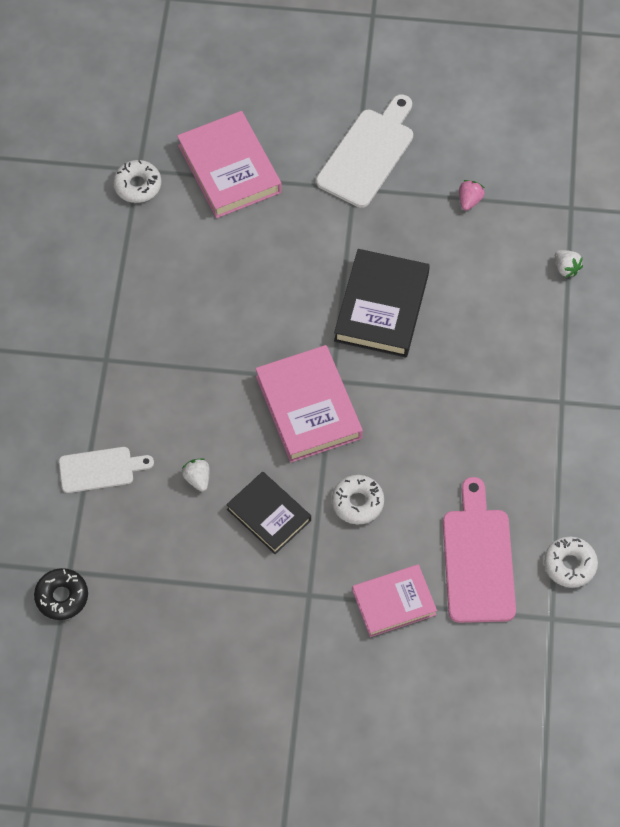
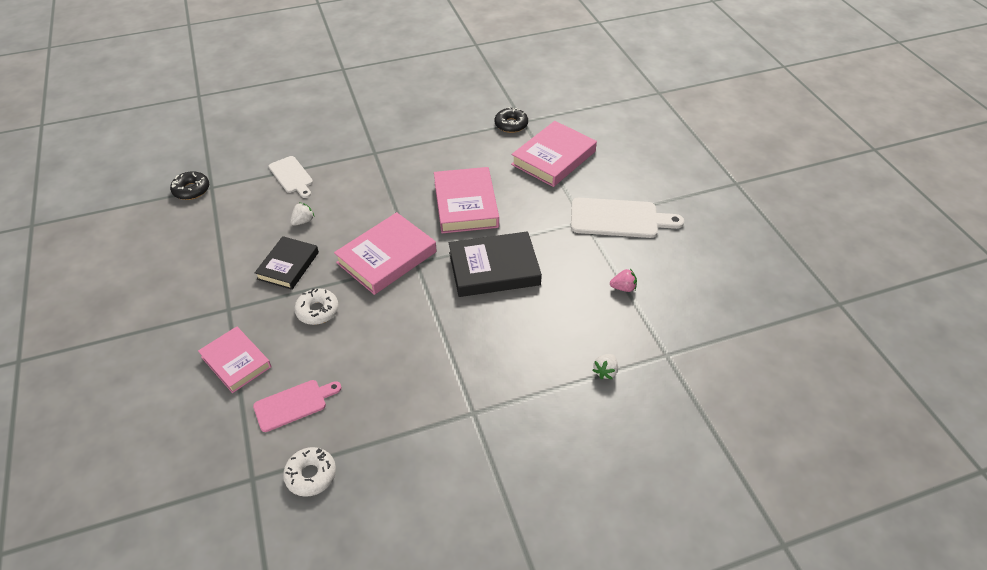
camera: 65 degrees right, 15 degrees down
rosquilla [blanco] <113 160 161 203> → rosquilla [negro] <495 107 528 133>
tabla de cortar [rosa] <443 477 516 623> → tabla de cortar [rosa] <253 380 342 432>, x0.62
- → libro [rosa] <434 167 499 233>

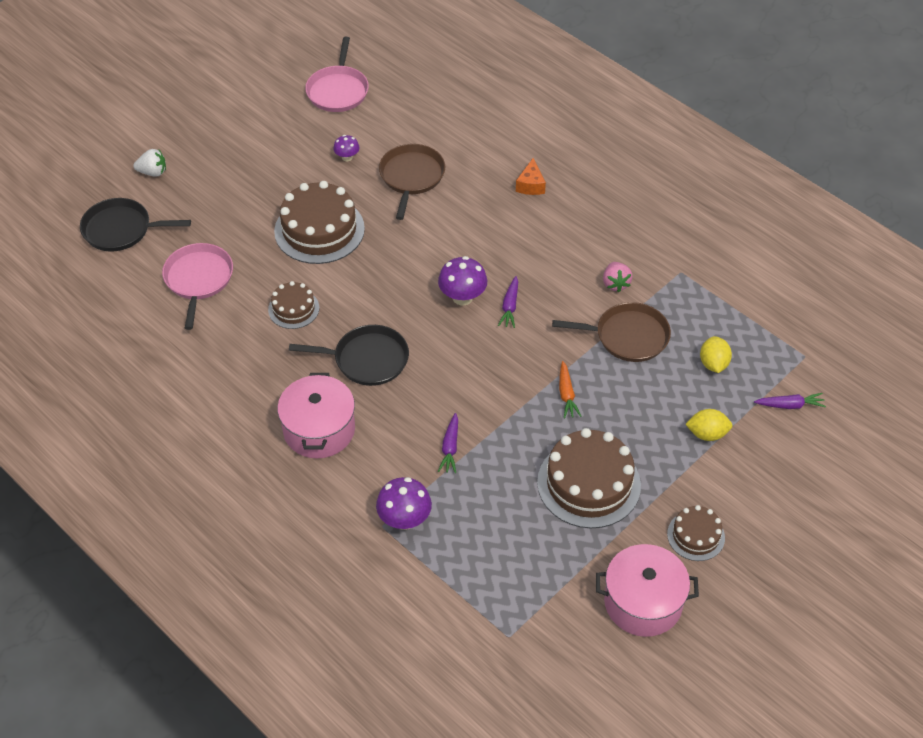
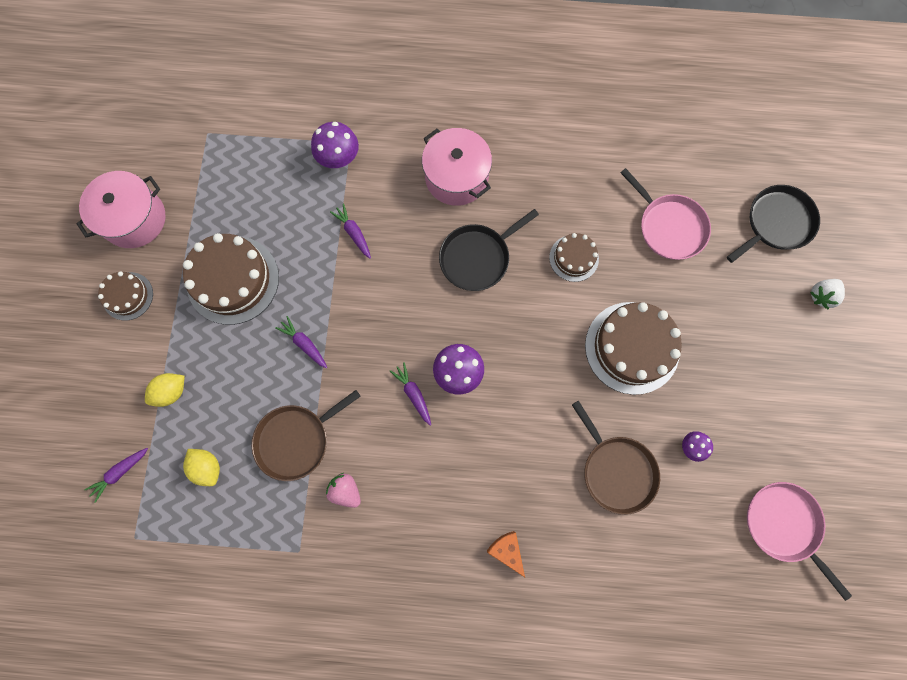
camera: 140 degrees right, 25 degrees up
zanahoria [naranja] <559 361 582 418> → zanahoria [morado] <275 316 327 369>

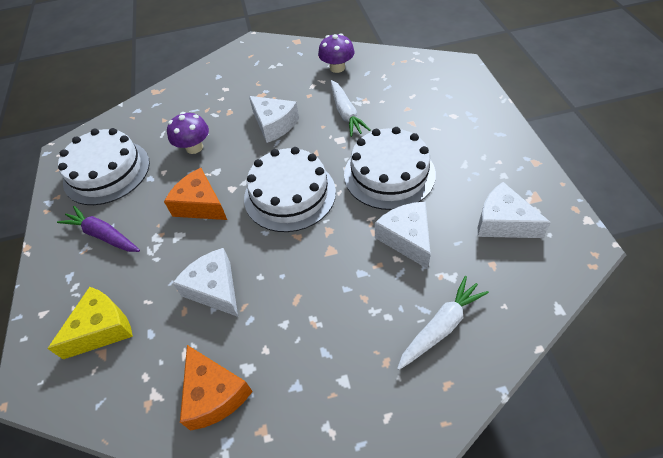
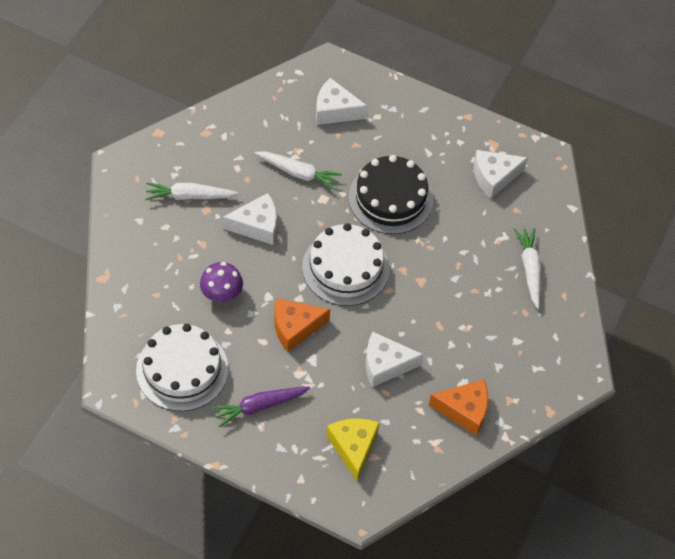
camera: 60 degrees left, 5 degrees up
seta [morado] <318 33 355 73> → -
tarta [blanco] <344 127 436 210> → tarta [negro] <349 155 433 234>
queso [blanco] <375 202 431 269> → queso [blanco] <316 78 368 125>, move
- → zanahoria [blanco] <145 182 238 200>

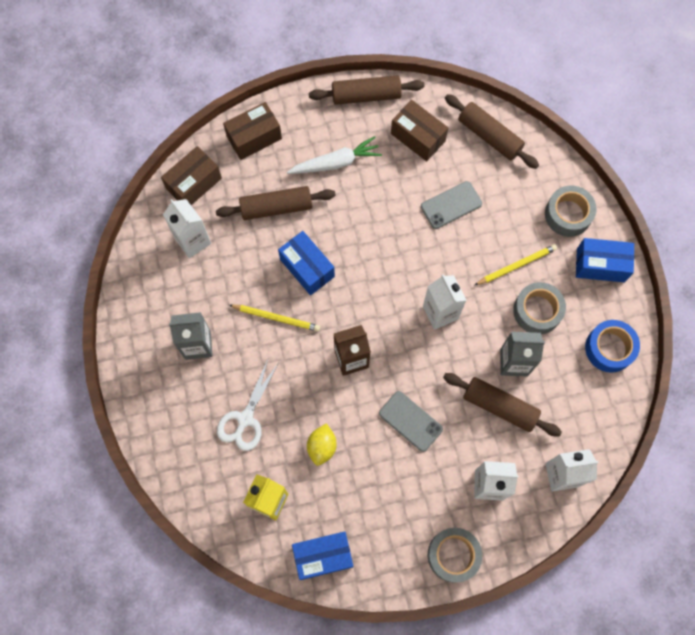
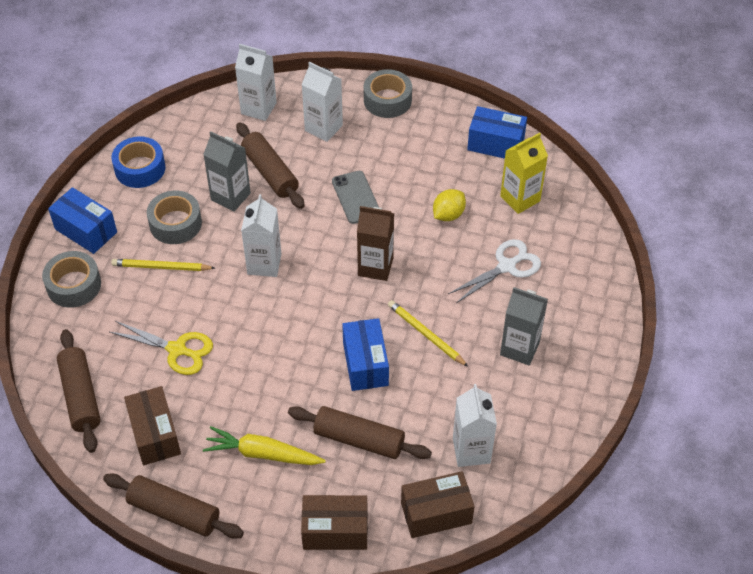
camera: 150 degrees left, 20 degrees down
zanahoria [blanco] <287 136 382 174> → zanahoria [amarillo] <203 426 326 465>
móvil [gris] <421 181 482 229> → tijeras [amarillo] <110 321 213 375>

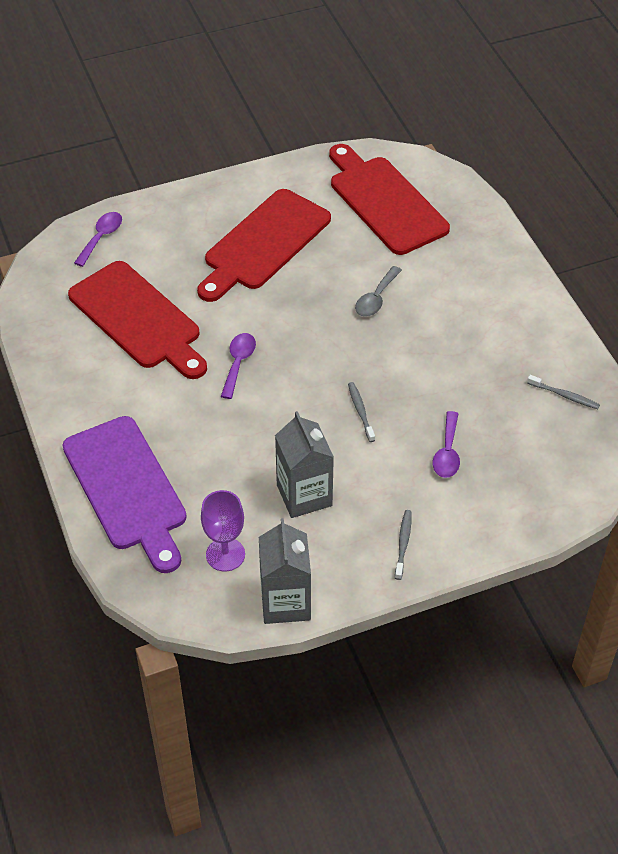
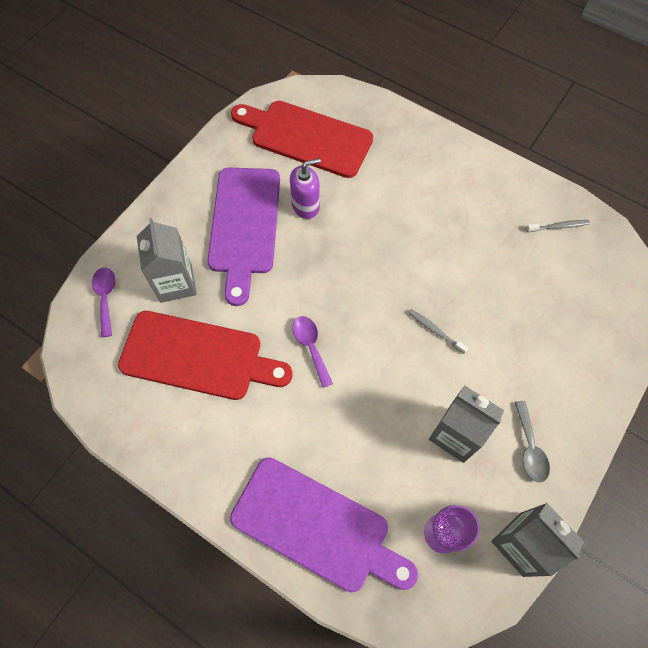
camera: 35 degrees left, 15 degrees up
tabla de cortar [rojo] <197 189 331 302> → tabla de cortar [morado] <208 168 280 306>
cuchara [gris] <355 266 402 317> → cuchara [gris] <514 401 550 483>, move
cepillo de dientes [gris] <395 510 412 580> → -
cuchara [morado] <433 411 460 478> → -
- → cartón de leche [gris] <137 218 197 303>
- → dispensador de jabón [morado] <290 158 321 219>

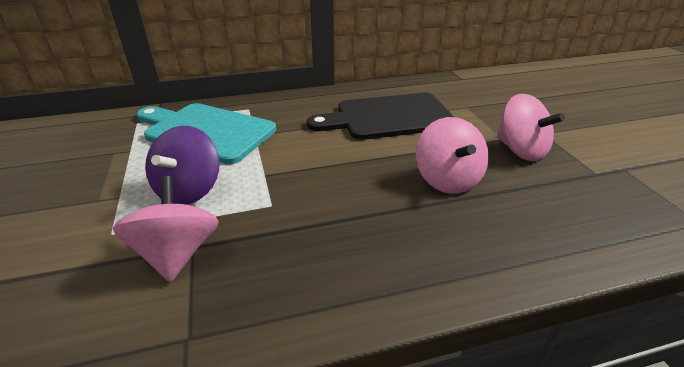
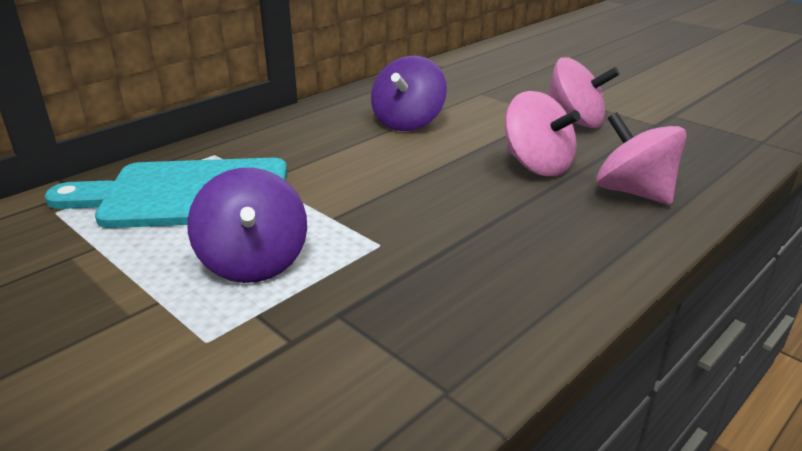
camera: 30 degrees left, 5 degrees down
peonza [rosa] <113 176 219 282> → peonza [rosa] <596 112 687 205>, move
tabla de cortar [negro] <307 93 454 140> → peonza [morado] <371 56 447 131>

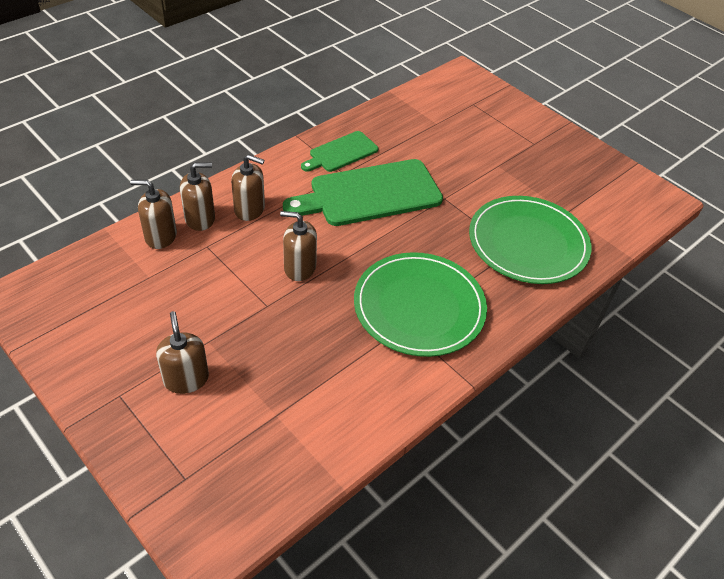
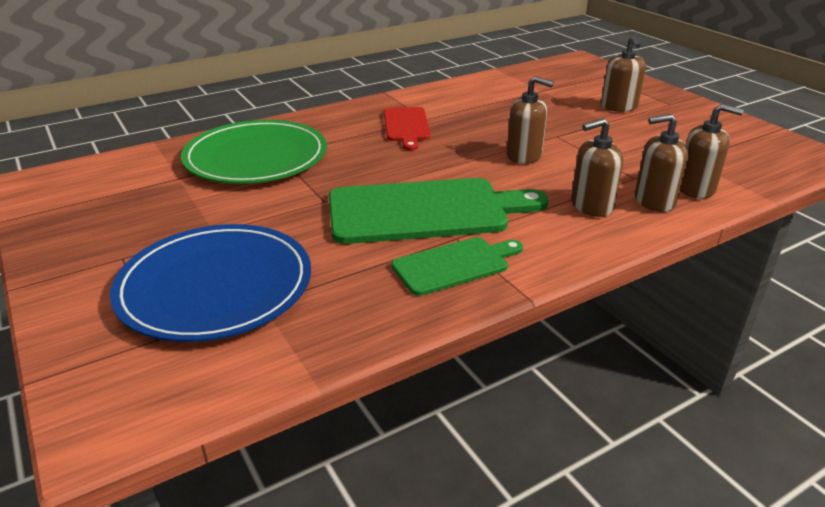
camera: 165 degrees left, 15 degrees down
dispensador de jabón [marrón] <231 154 265 221> → dispensador de jabón [marrón] <571 118 623 217>, 45 degrees counterclockwise
plato [verde] <354 252 487 357> → tabla de cortar [rojo] <384 107 431 151>
- → plato [azul] <110 224 311 342>

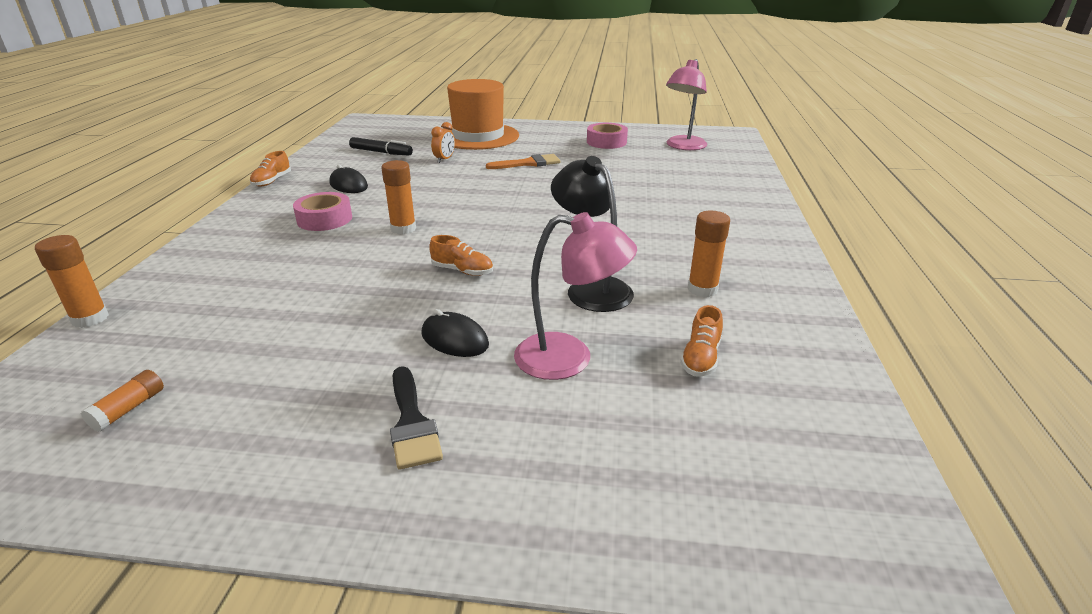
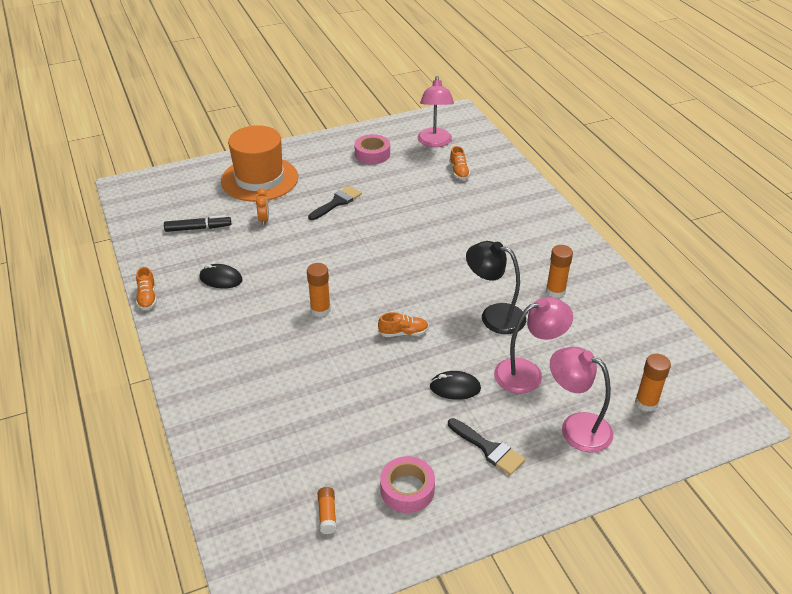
camera: 30 degrees left, 10 degrees up
barra de pegamento [naranja] <35 235 109 328> → barra de pegamento [naranja] <635 354 671 412>, move
cinta adhesiva [rosa] <293 192 352 231> → cinta adhesiva [rosa] <380 456 435 513>, move
pincel [naranja] <486 154 560 169> → pincel [negro] <308 186 362 220>
zapato [naranja] <680 305 723 376> → zapato [naranja] <449 146 470 180>, move
- → lámpara [rosa] <550 347 613 453>

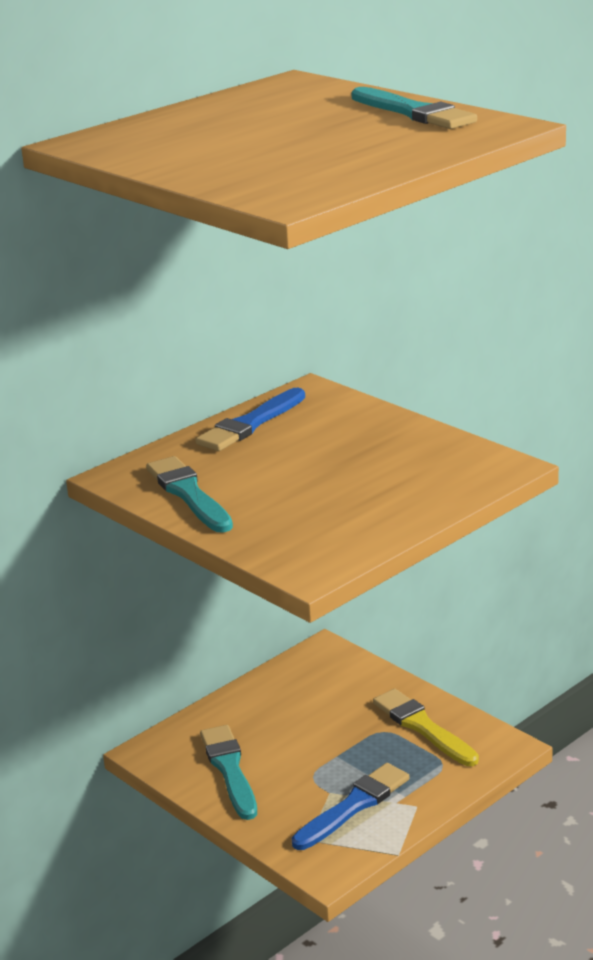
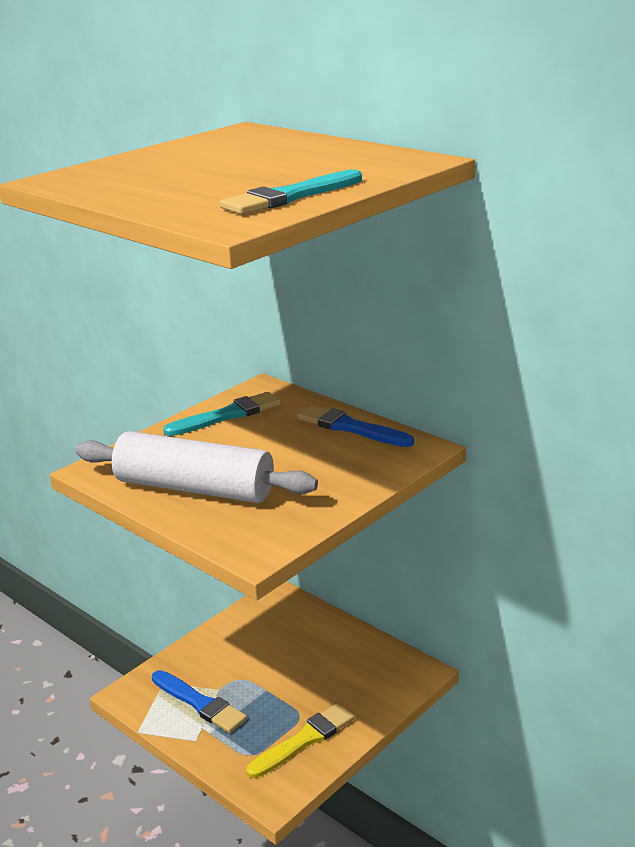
camera: 85 degrees right, 0 degrees up
pincel [turquesa] <200 725 257 820> → -
- → rodillo [blanco] <75 431 318 503>

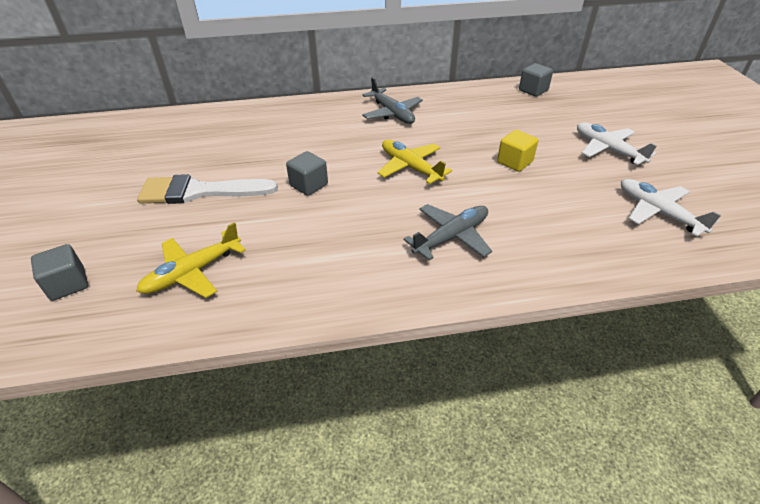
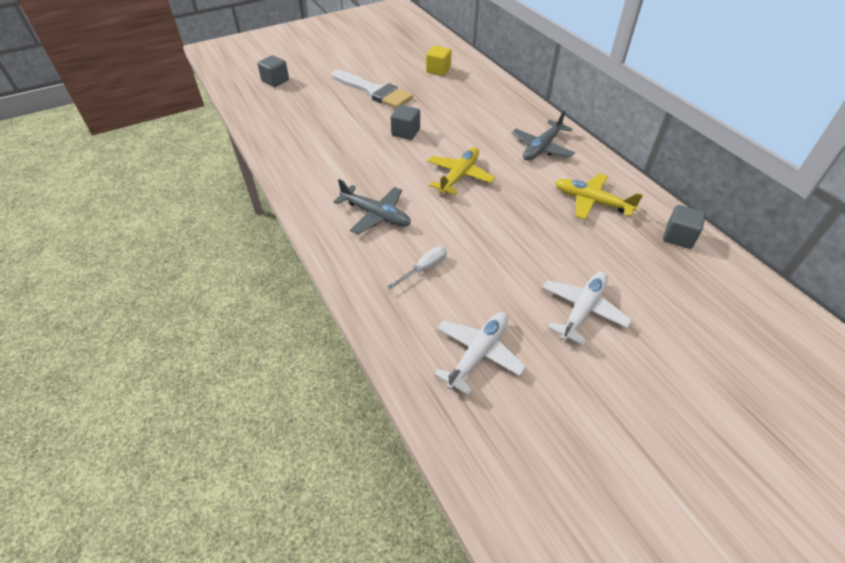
camera: 70 degrees right, 5 degrees up
avión [amarillo] <136 222 246 298> → avión [amarillo] <555 173 643 220>, move
pincel [blanco] <137 174 278 204> → pincel [blanco] <332 70 413 109>, 150 degrees clockwise
cubo [amarillo] <497 130 538 172> → cubo [amarillo] <426 46 452 76>, move
- → destornillador [blanco] <387 246 447 290>

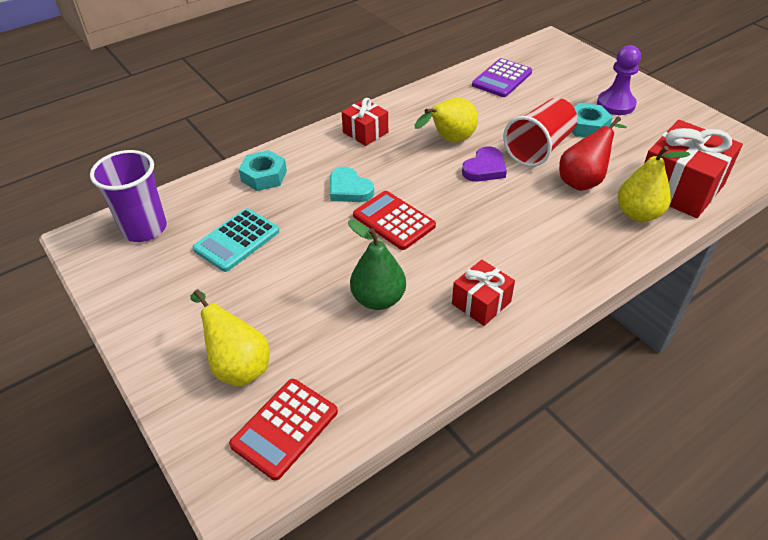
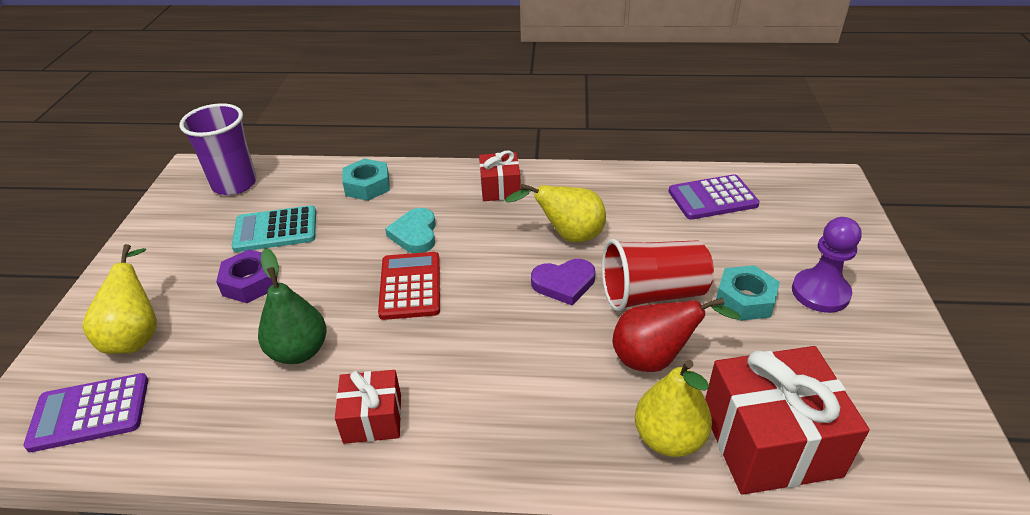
camera: 40 degrees right, 5 degrees down
calculadora [rojo] <229 379 338 481> → calculadora [morado] <23 373 148 452>
- → tuerca [morado] <216 249 278 303>

